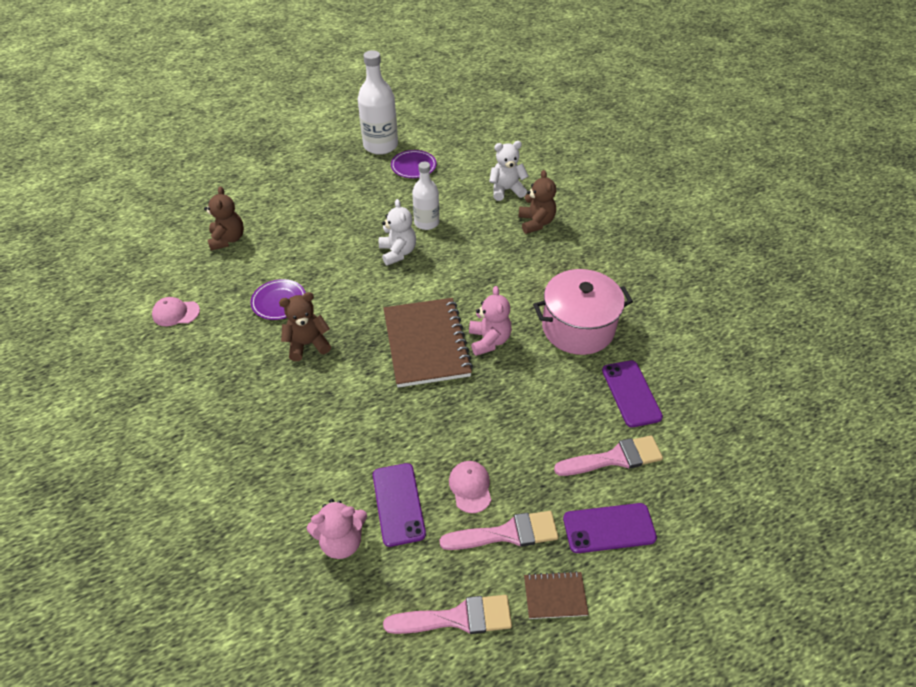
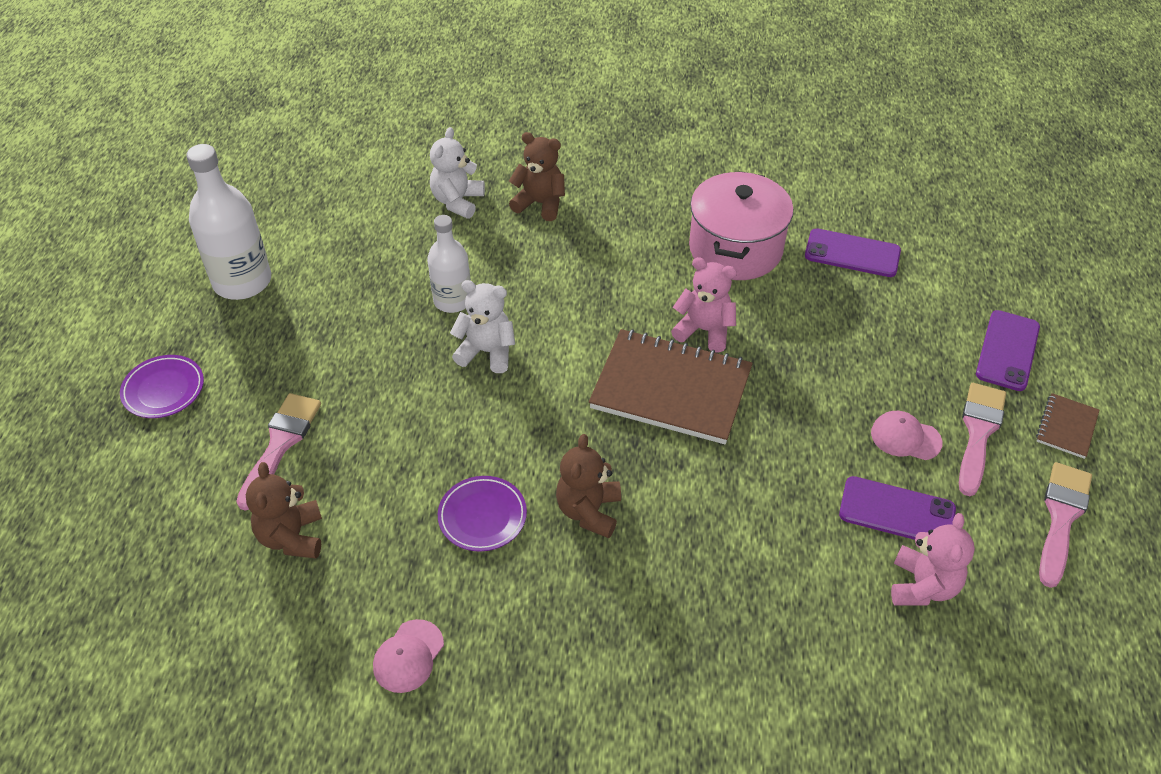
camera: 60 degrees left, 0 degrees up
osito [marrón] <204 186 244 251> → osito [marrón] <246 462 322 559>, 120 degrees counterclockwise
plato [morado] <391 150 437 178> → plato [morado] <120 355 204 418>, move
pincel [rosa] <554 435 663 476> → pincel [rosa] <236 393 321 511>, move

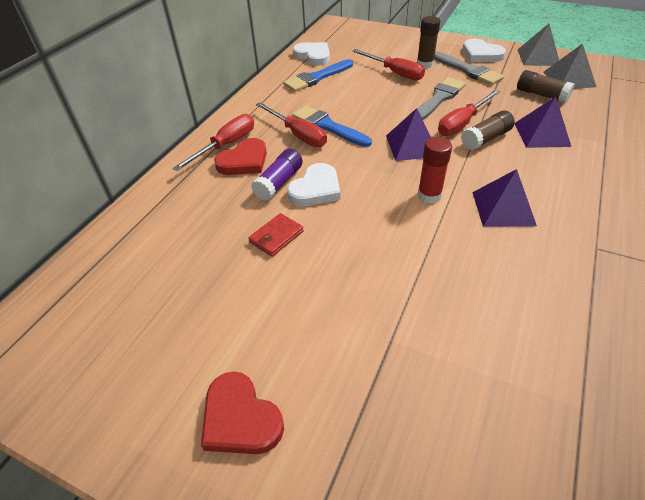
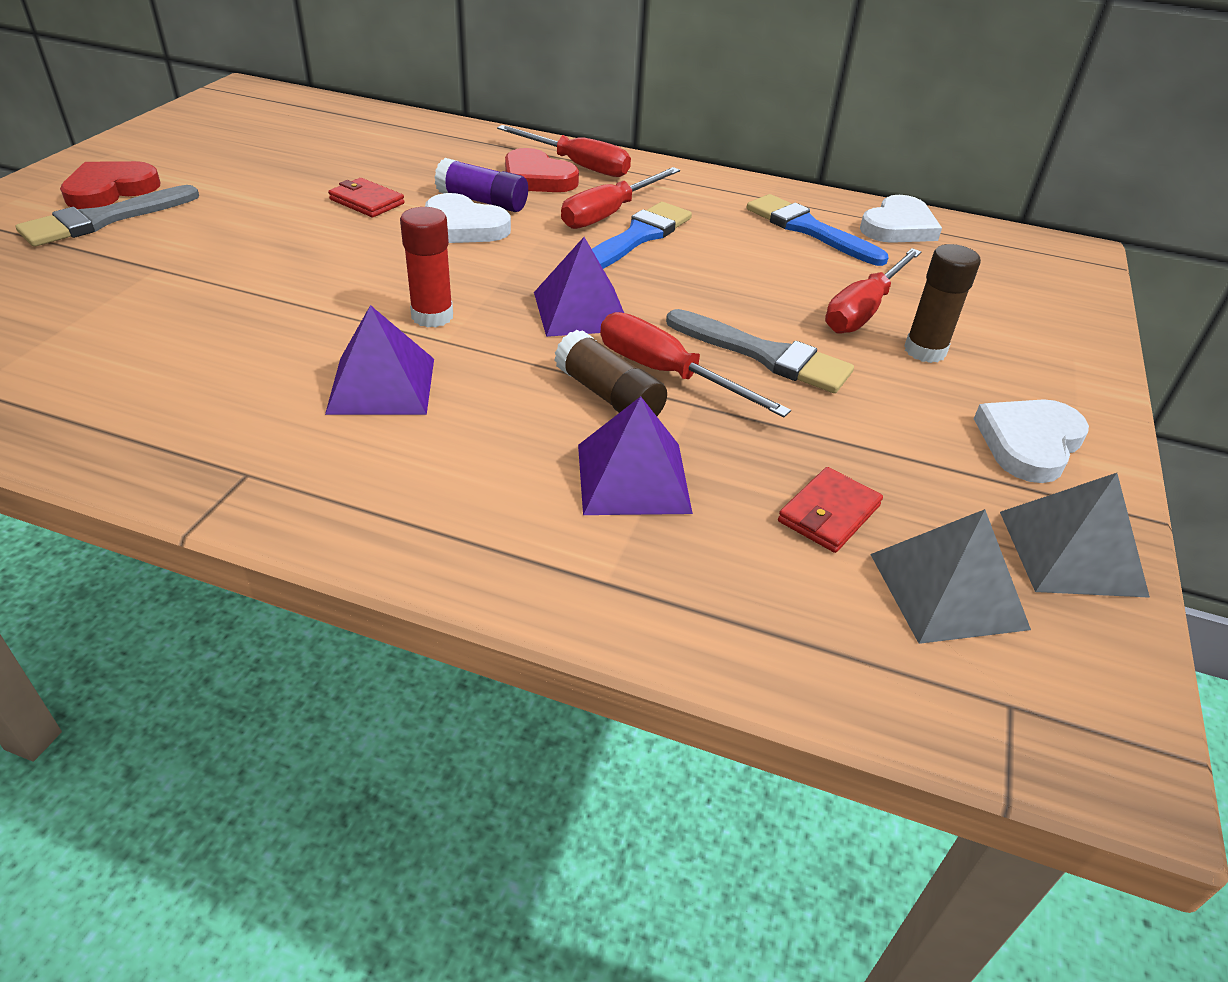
camera: 80 degrees right, 5 degrees down
pincel [gris] <434 52 504 85> → pincel [gris] <16 185 199 247>, move
barra de pegamento [marrón] <517 70 575 103> → cartera [rojo] <778 467 883 553>

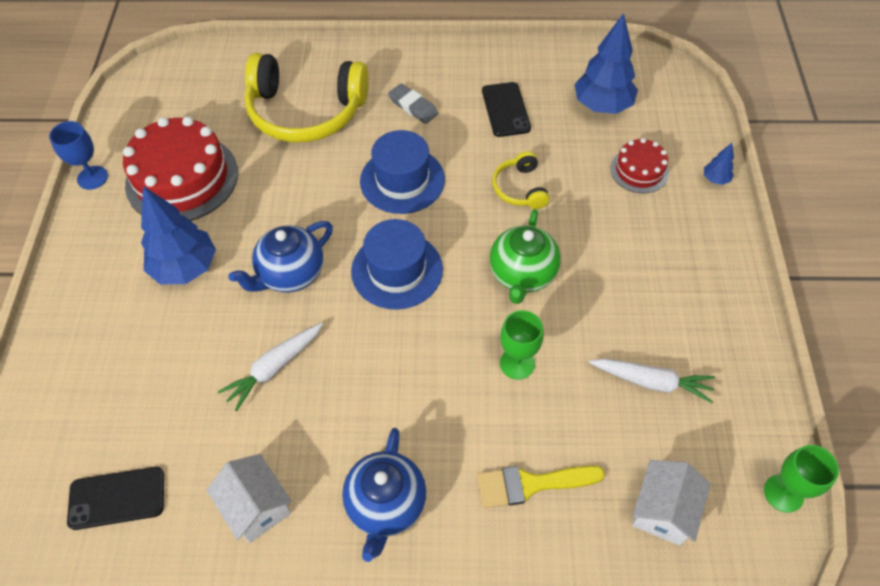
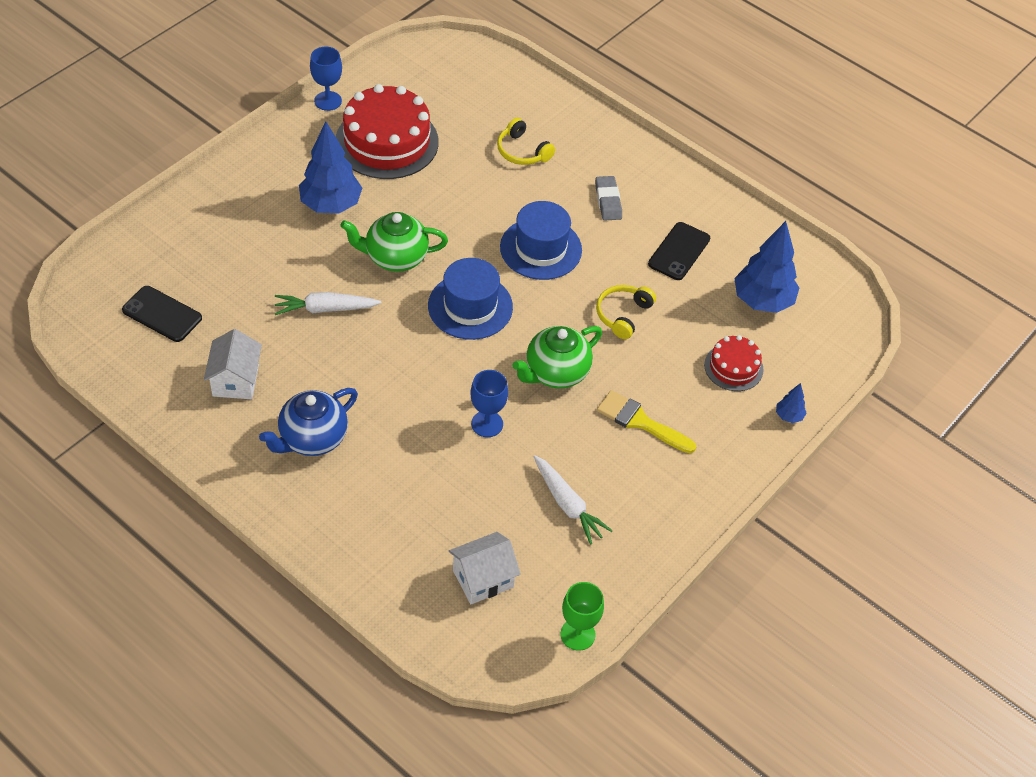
camera: 35 degrees right, 5 degrees down
tetera [azul] <228 221 333 292> → tetera [verde] <340 212 448 272>
auriculares [amarillo] <244 53 368 142> → auriculares [amarillo] <497 118 555 165>, x0.47
pincel [amarillo] <477 466 605 508> → pincel [amarillo] <597 390 696 453>, move
copa [verde] <500 310 544 380> → copa [azul] <470 370 508 437>

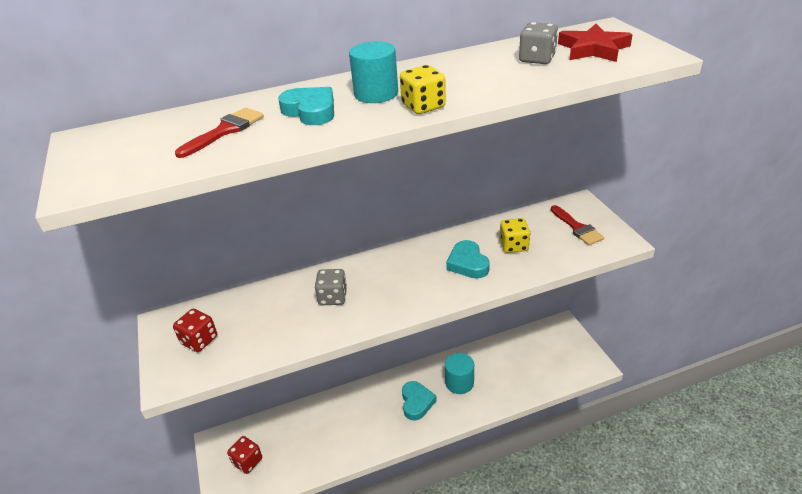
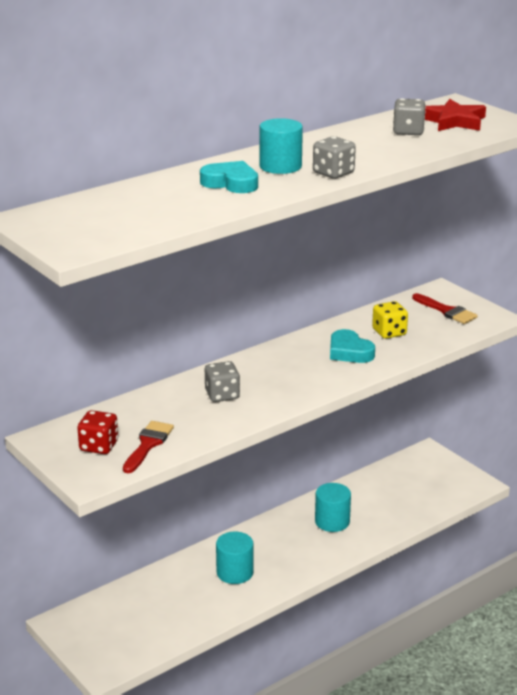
camera: 20 degrees left, 10 degrees down
pincel [rojo] <175 108 264 158> → pincel [rojo] <123 421 174 473>, move
dado [rojo] <227 436 262 474> → -
dado [amarillo] <400 65 446 114> → dado [gris] <313 136 356 179>
corazón [turquesa] <402 381 437 421> → -
- → cilindro [turquesa] <216 532 254 584>

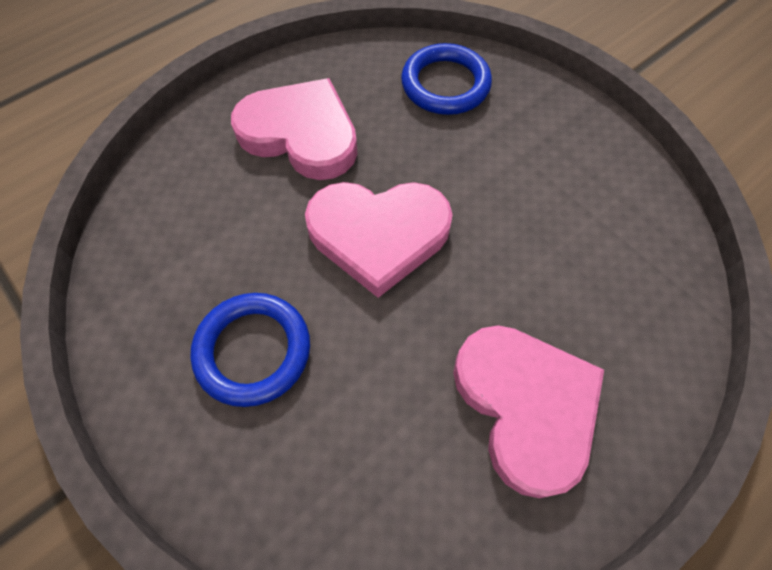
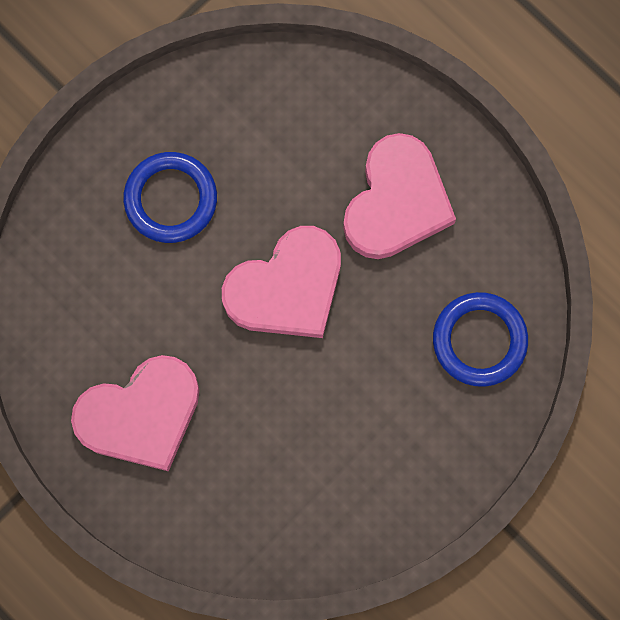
camera: 85 degrees right, 15 degrees up
corazón [rosa] <305 182 453 298> → corazón [rosa] <222 226 341 338>, 120 degrees counterclockwise

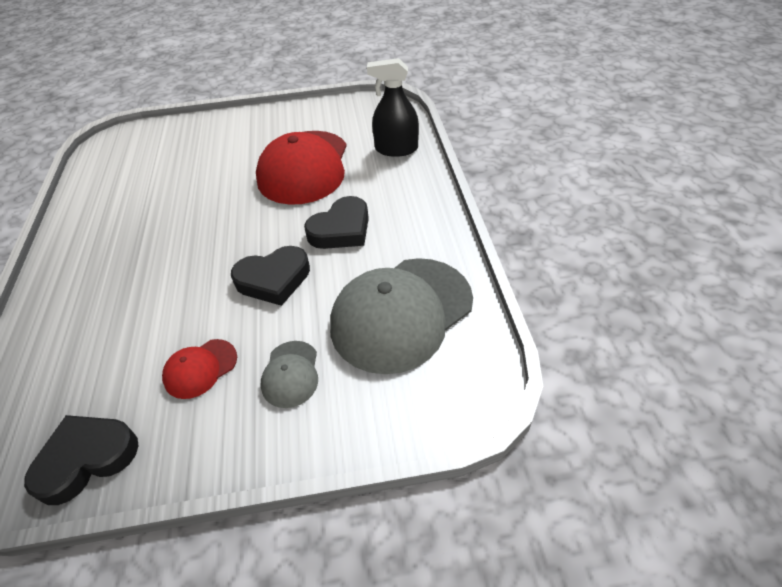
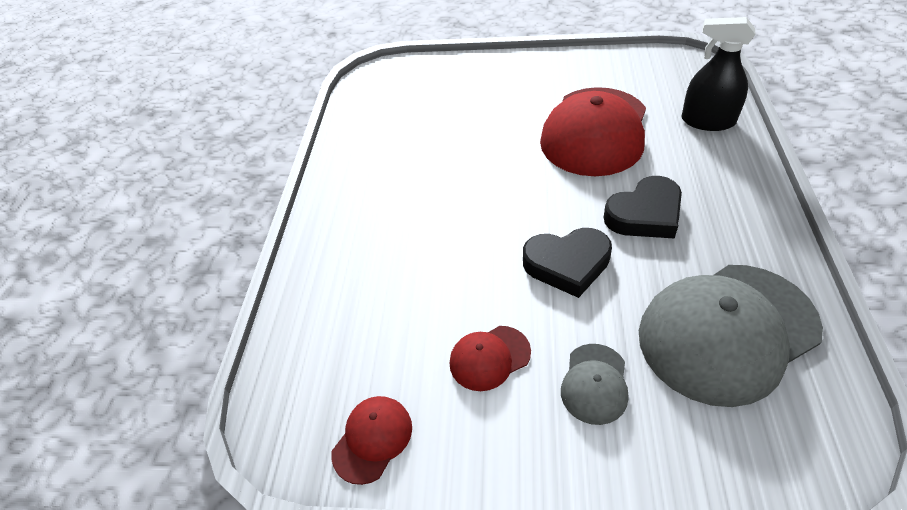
camera: 15 degrees right, 0 degrees up
corazón [negro] <24 415 139 505> → gorra [rojo] <331 396 412 485>

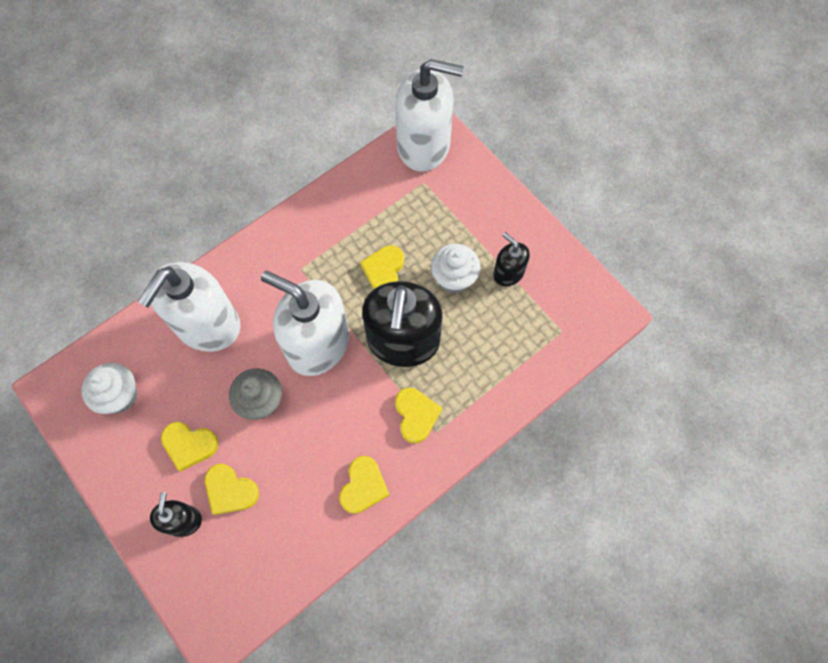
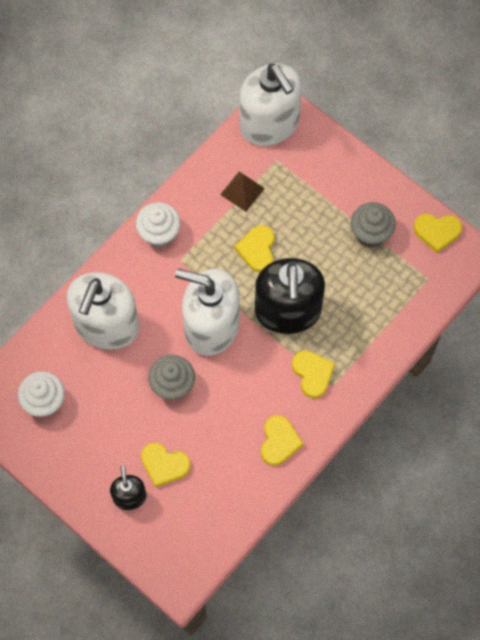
camera: 10 degrees left, 0 degrees up
corazón [amarillo] <161 422 219 472> → corazón [amarillo] <414 214 462 253>, move
dispensador de jabón [blanco] <395 59 464 172> → dispensador de jabón [blanco] <239 63 302 146>, 60 degrees clockwise
magdalena [blanco] <431 244 480 293> → magdalena [blanco] <136 202 181 248>, move
dispensador de jabón [negro] <493 232 530 286> → magdalena [gris] <351 202 396 247>
- → pirámide [marrón] <220 172 265 212>

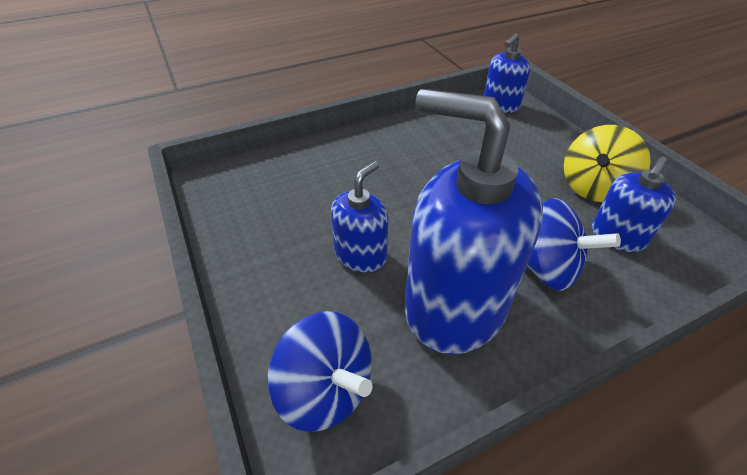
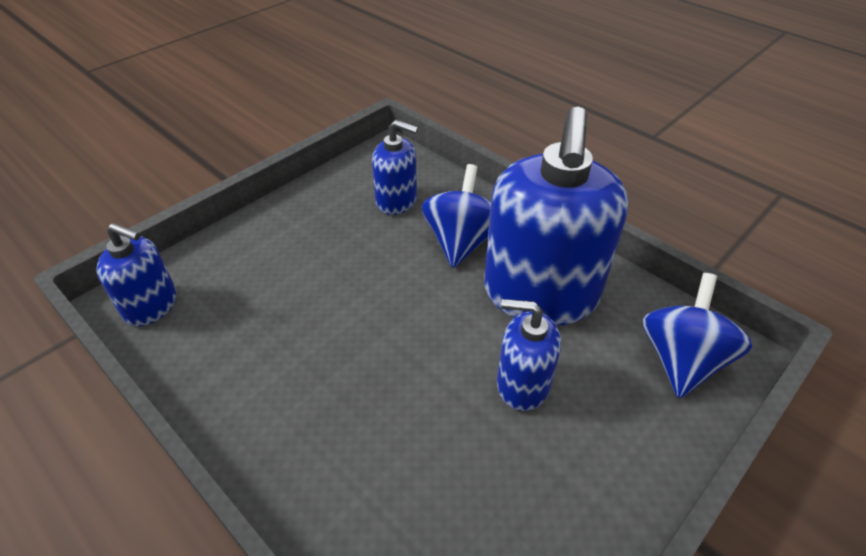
camera: 110 degrees left, 0 degrees up
peonza [amarillo] <564 125 651 202> → -

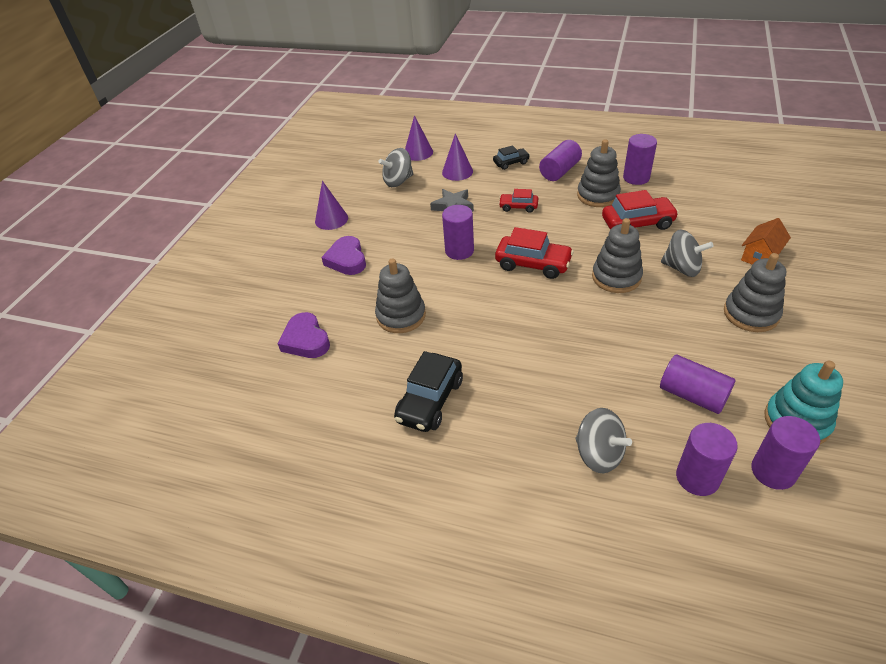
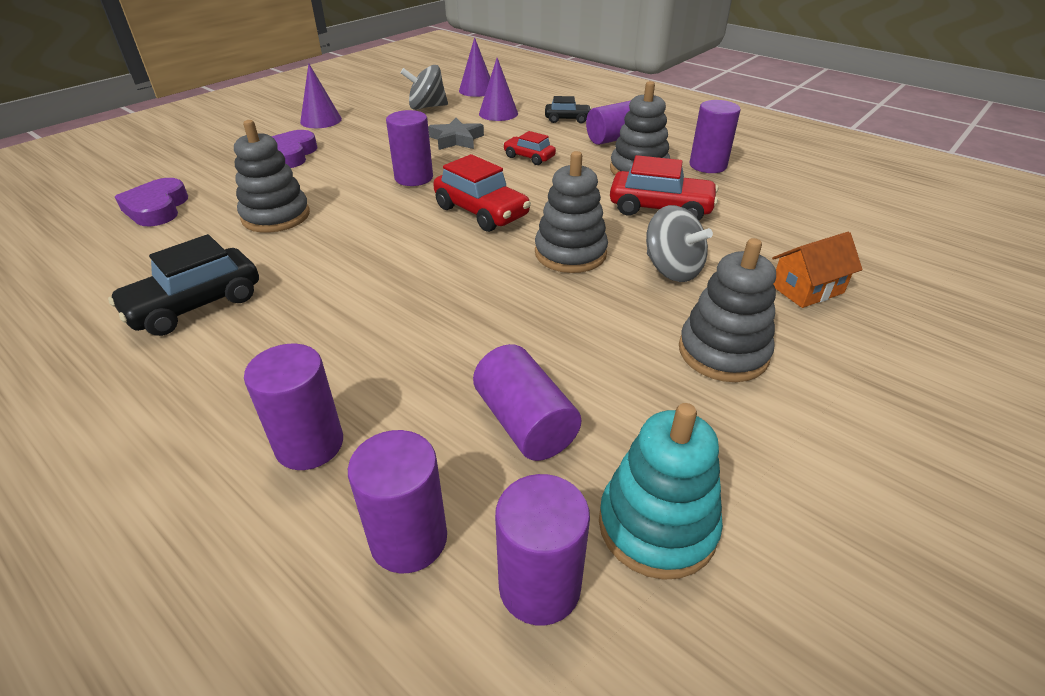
camera: 20 degrees right, 5 degrees down
peonza [gris] <575 408 632 473> → cilindro [morado] <244 344 343 470>

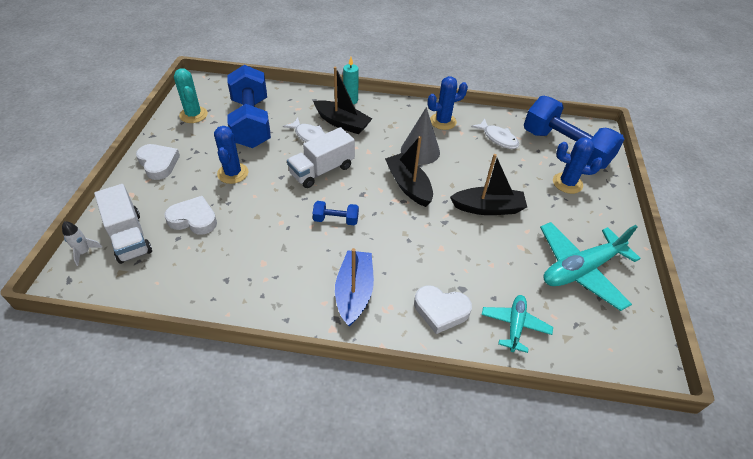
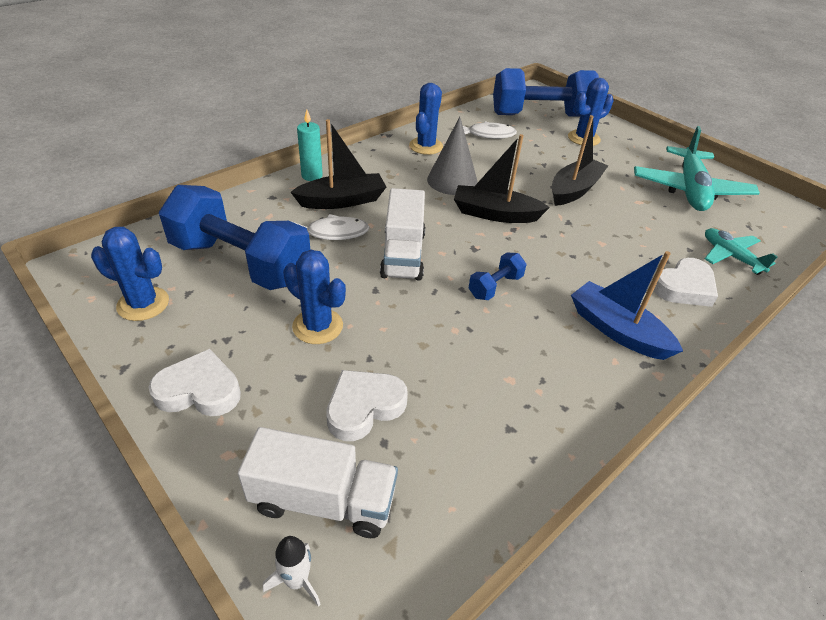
camera: 50 degrees left, 5 degrees down
cactus [turquesa] <174 68 208 123> → cactus [azul] <91 227 169 321>

